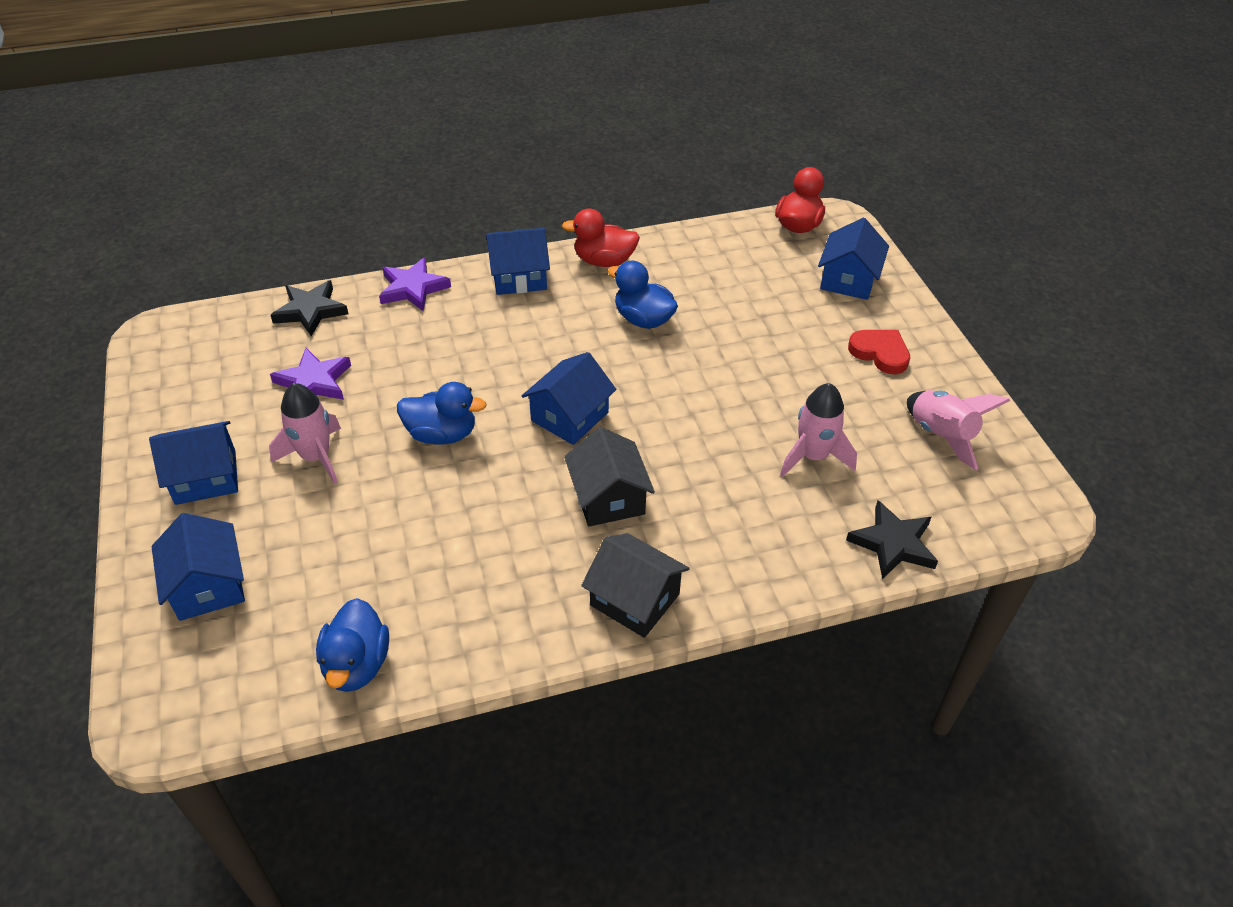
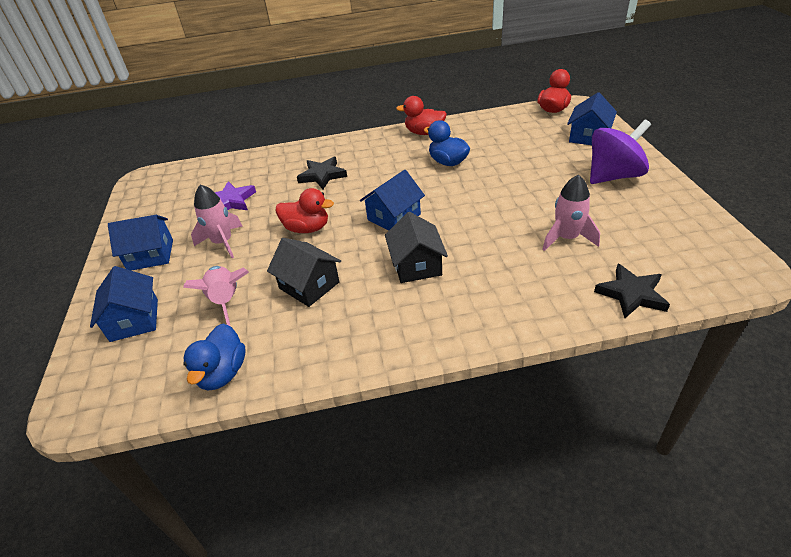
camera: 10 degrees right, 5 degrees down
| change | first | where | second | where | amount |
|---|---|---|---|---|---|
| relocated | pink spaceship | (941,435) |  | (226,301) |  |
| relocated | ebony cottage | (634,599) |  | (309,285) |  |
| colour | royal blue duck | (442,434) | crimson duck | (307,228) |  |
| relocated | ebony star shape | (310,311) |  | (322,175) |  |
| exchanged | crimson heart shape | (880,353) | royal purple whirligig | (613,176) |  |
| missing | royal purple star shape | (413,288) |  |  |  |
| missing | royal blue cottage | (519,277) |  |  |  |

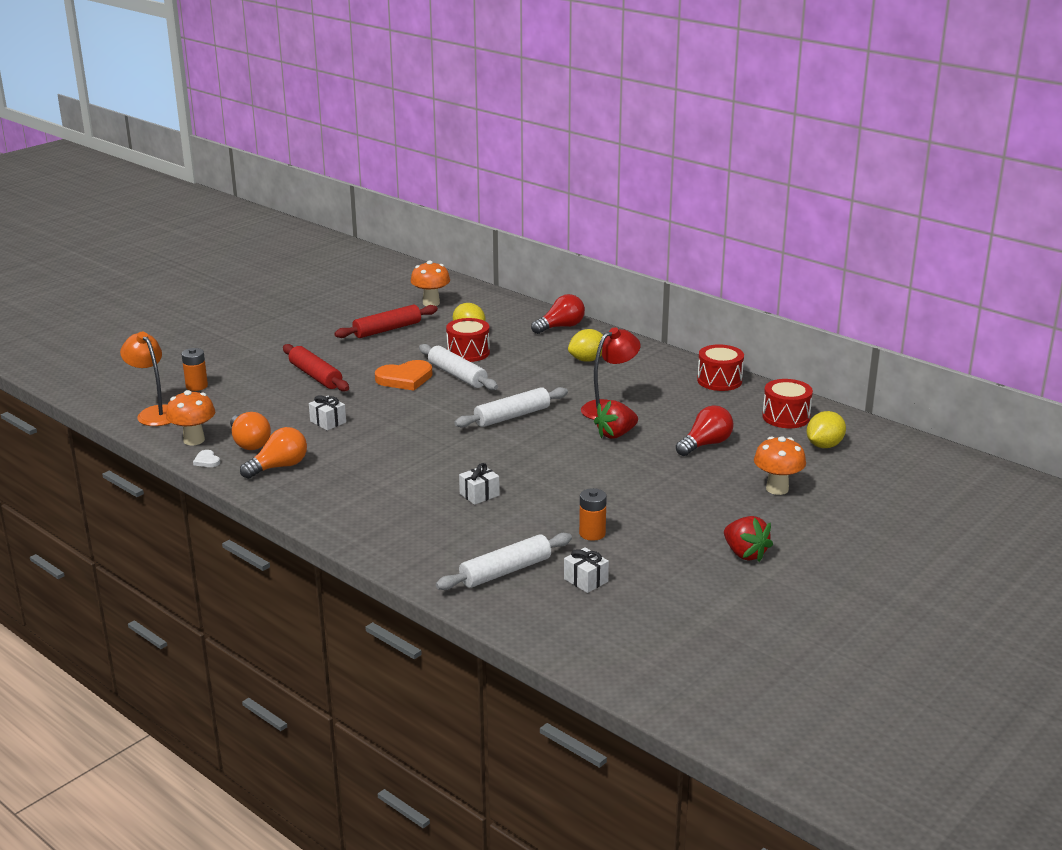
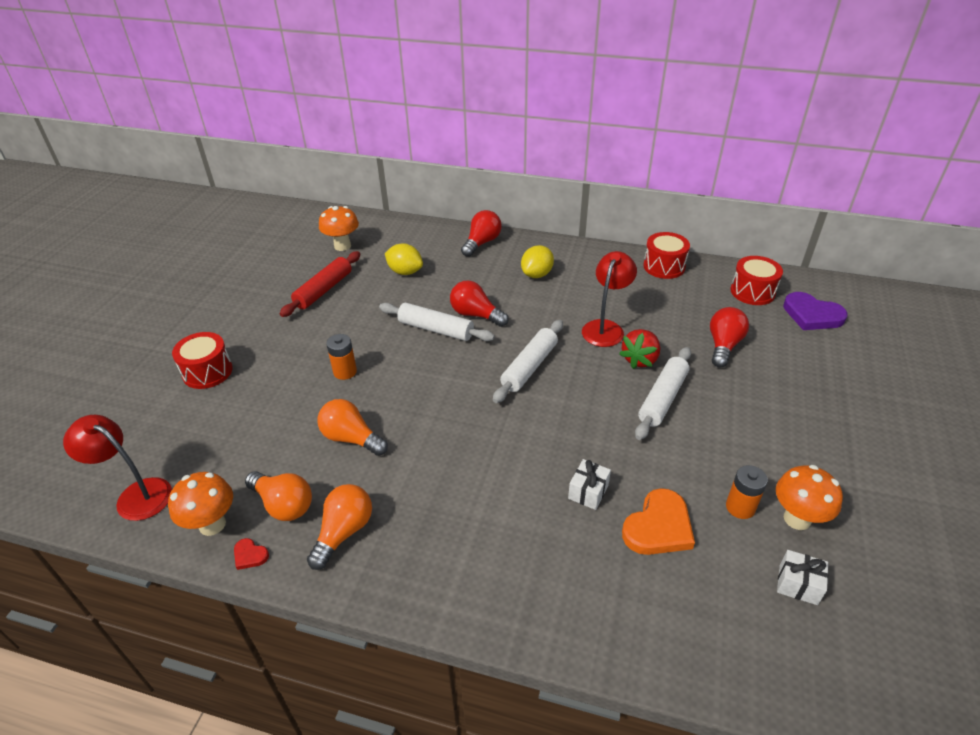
camera: 25 degrees left, 15 degrees up
| change | first | where | second | where | amount |
|---|---|---|---|---|---|
| colour | orange lamp | (155,413) | crimson lamp | (136,495) |  |
| relocated | crimson snare drum | (468,352) |  | (207,372) |  |
| colour | pure white heart shape | (207,461) | crimson heart shape | (250,555) |  |
| exchanged | pure white gift | (328,422) | orange light bulb | (351,438) |  |
| relocated | orange battery | (196,386) |  | (345,372) |  |
| appeared |  |  | crimson light bulb | (476,315) |  |
| relocated | orange heart shape | (405,379) |  | (658,527) |  |
| relocated | pure white dough roller | (505,571) |  | (662,398) |  |
| relocated | orange mushroom | (777,489) |  | (797,519) |  |
| exchanged | golden lemon | (824,445) | royal purple heart shape | (812,315) |  |
| missing | crimson dough roller | (315,376) |  |  |  |
| missing | crimson berry | (745,554) |  |  |  |

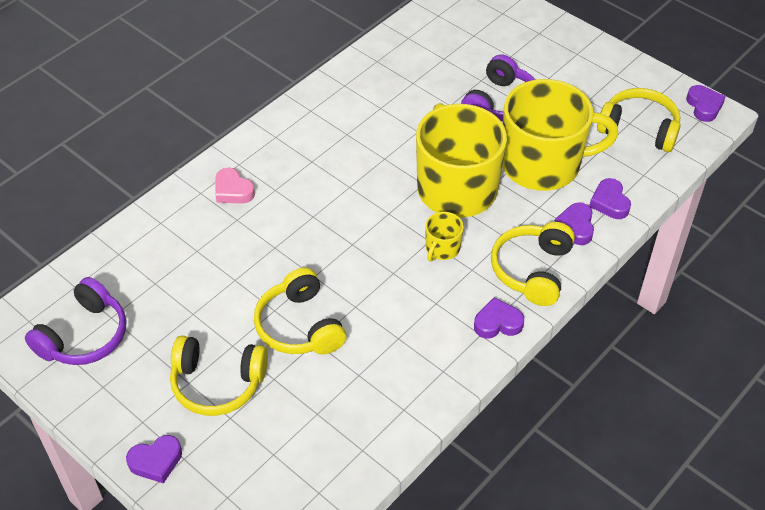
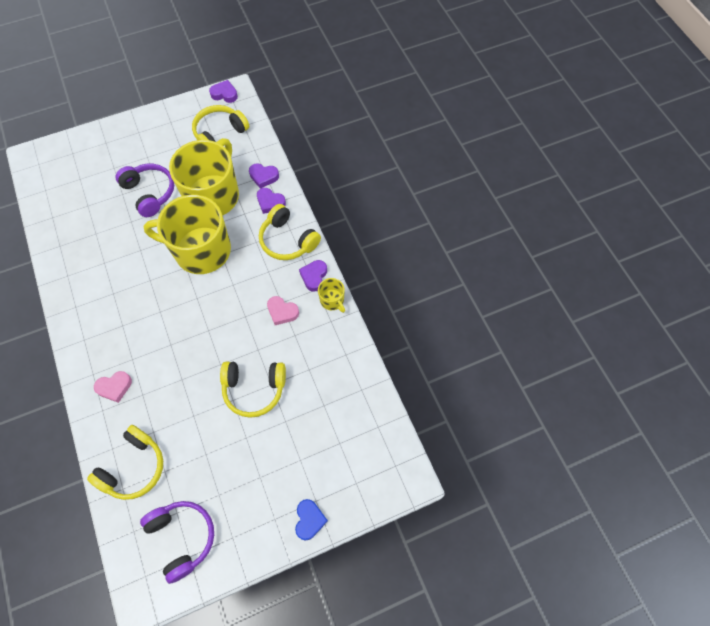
camera: 65 degrees left, 15 degrees up
| change | first | where | second | where | amount |
|---|---|---|---|---|---|
| relocated | golden headphones | (217,383) |  | (134,467) |  |
| appeared |  |  | pink heart shape | (282,312) |  |
| colour | royal purple heart shape | (156,461) | royal blue heart shape | (309,520) |  |
| relocated | golden tea mug | (442,248) |  | (332,300) |  |

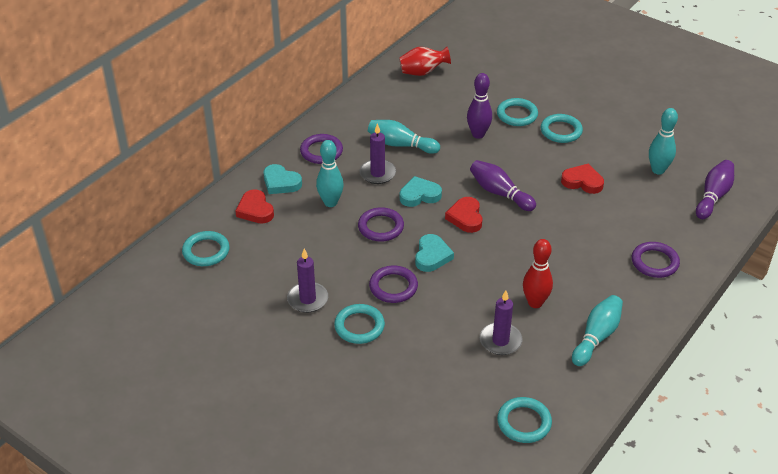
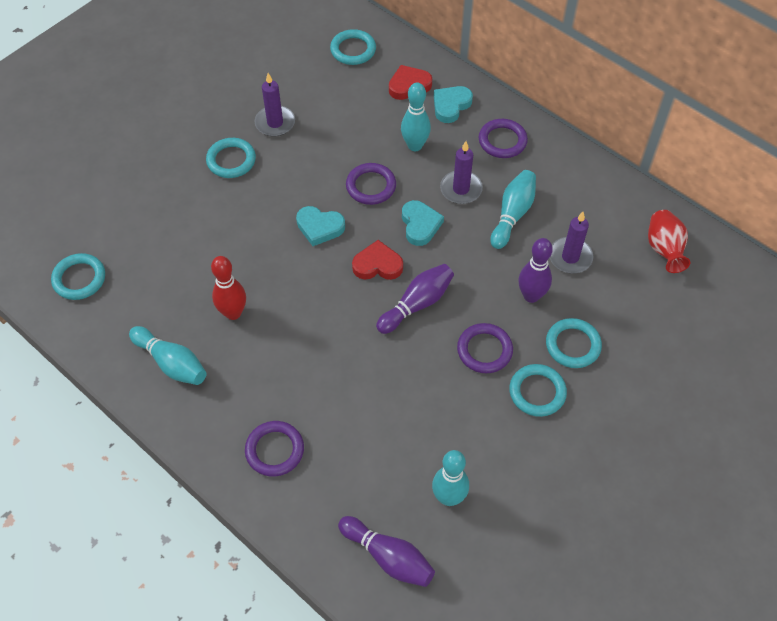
camera: 95 degrees right, 15 degrees up
| change | first | where | second | where | amount |
|---|---|---|---|---|---|
| relocated | royal purple ring | (393,287) |  | (484,350) |  |
| relocated | royal purple pillar candle | (500,341) |  | (570,257) |  |
| missing | crimson heart shape | (582,182) |  |  |  |

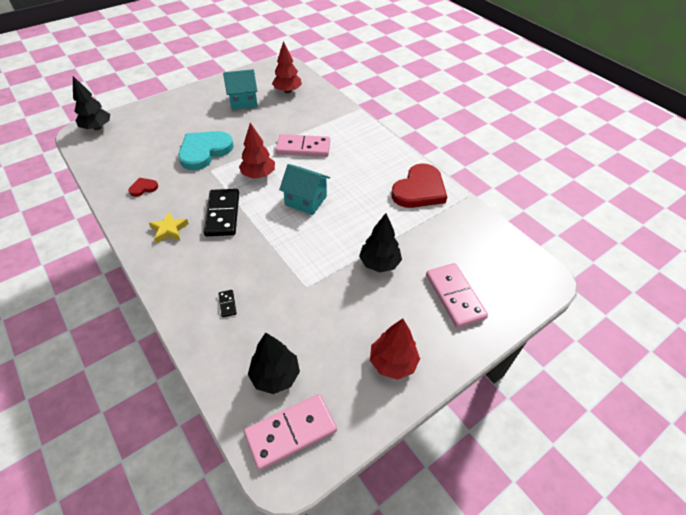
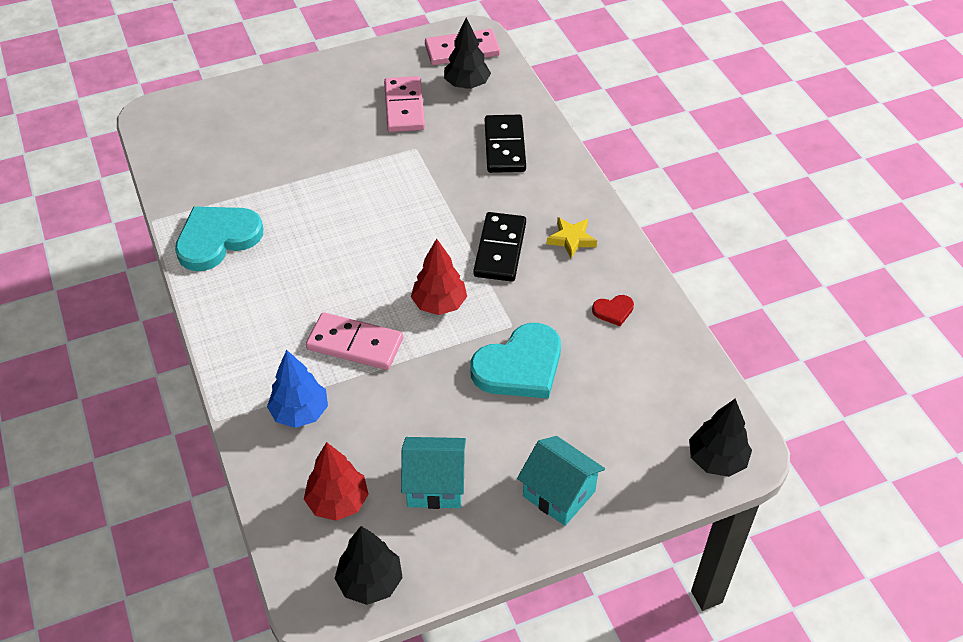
camera: 165 degrees left, 0 degrees up
| change | first | where | second | where | amount |
|---|---|---|---|---|---|
| colour | crimson heart shape | (419,190) | turquoise heart shape | (217,239) |  |
| appeared |  |  | royal blue fir tree | (300,412) |  |
| relocated | ebony fir tree | (379,263) |  | (370,582) |  |
| relocated | pink domino tile | (454,296) |  | (404,107) |  |
| size | ebony domino tile | (227,304) |  | (504,146) | x2.39 |
| relocated | turquoise cottage | (306,200) |  | (559,494) |  |
| missing | crimson fir tree | (392,362) |  |  |  |

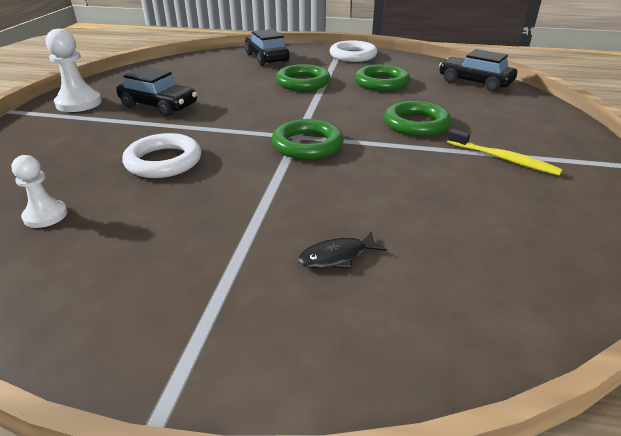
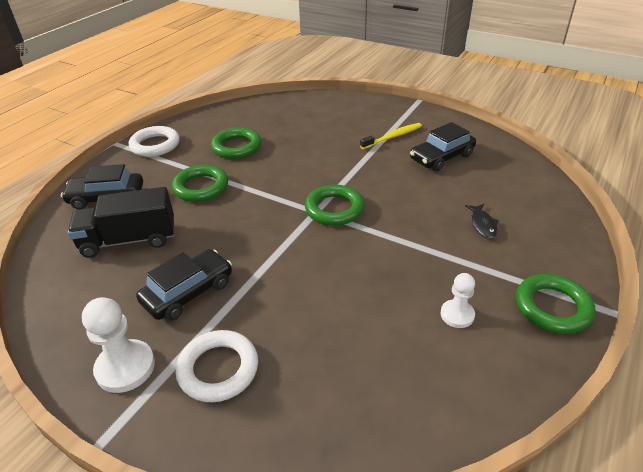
camera: 70 degrees left, 5 degrees up
| change | first | where | second | where | amount |
|---|---|---|---|---|---|
| appeared |  |  | ebony truck | (129,240) |  |
| relocated | pure white ring | (164,161) |  | (218,369) |  |
| relocated | ebony toy car | (475,82) |  | (441,157) |  |
| relocated | pure white game pawn | (45,215) |  | (457,315) |  |
| relocated | green ring | (416,124) |  | (552,307) |  |

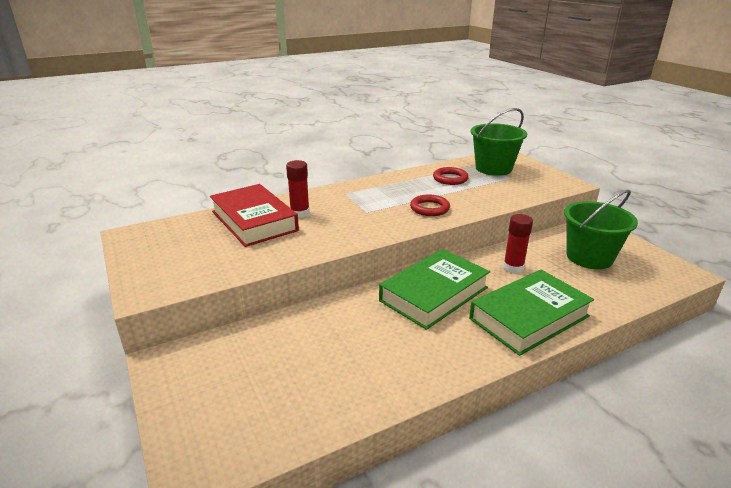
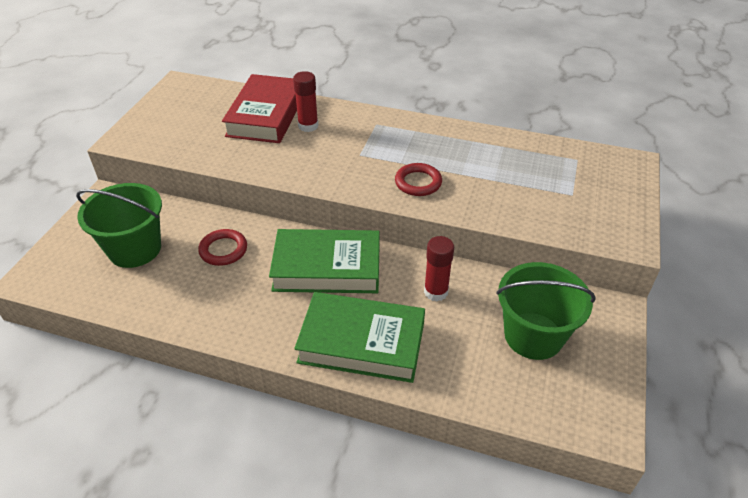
camera: 45 degrees right, 15 degrees up
| change | first | where | second | where | amount |
|---|---|---|---|---|---|
| relocated | green pail | (493,168) |  | (135,249) |  |
| relocated | crimson ring | (450,179) |  | (223,250) |  |

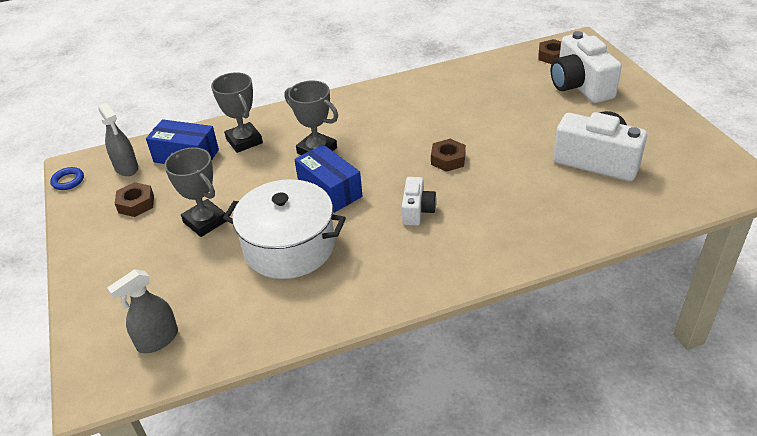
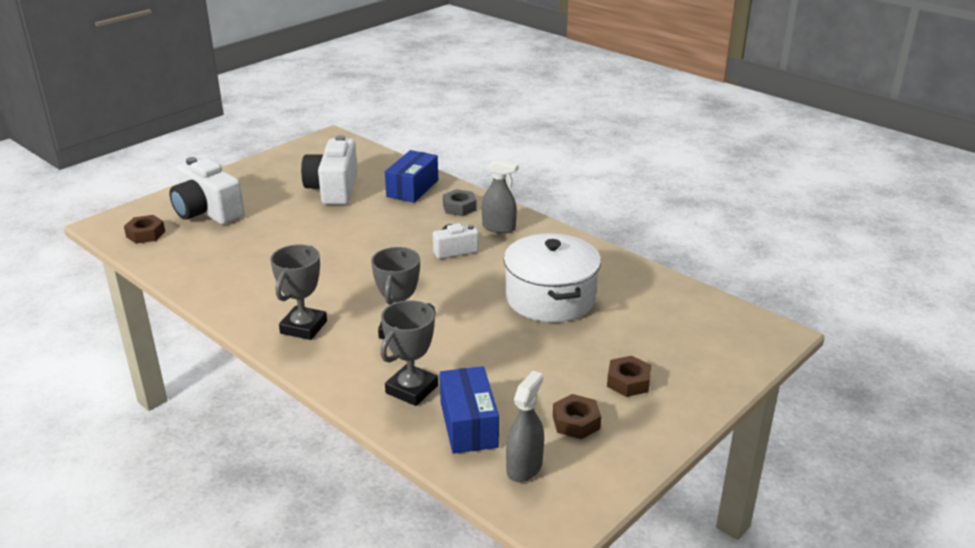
camera: 120 degrees left, 10 degrees down
| change | first | where | second | where | amount |
|---|---|---|---|---|---|
| spun | pure white photo camera | (580,86) |  | (207,212) | 90 degrees clockwise |
| relocated | ash-grey prize cup | (205,221) |  | (303,327) |  |
| relocated | royal blue box | (330,190) |  | (412,188) |  |
| appeared |  |  | ash-grey nut | (459,207) |  |
| relocated | ash-grey sprayer | (157,340) |  | (499,228) |  |
| relocated | dark brown nut | (448,159) |  | (628,382) |  |
| missing | royal blue ring | (68,181) |  |  |  |

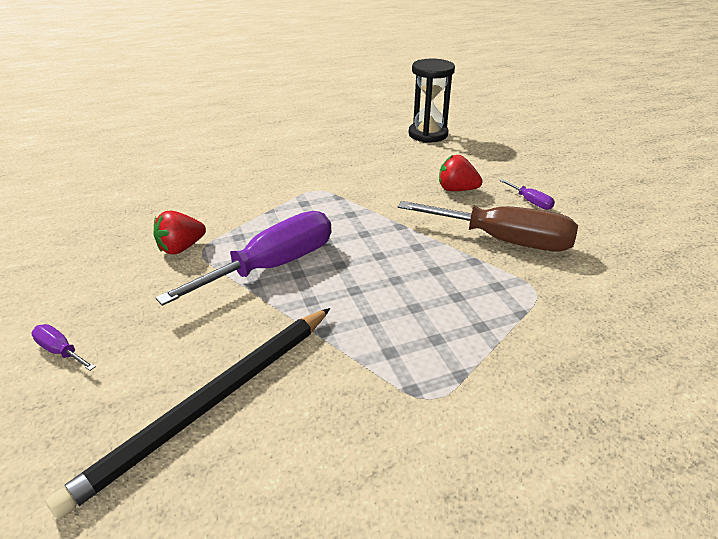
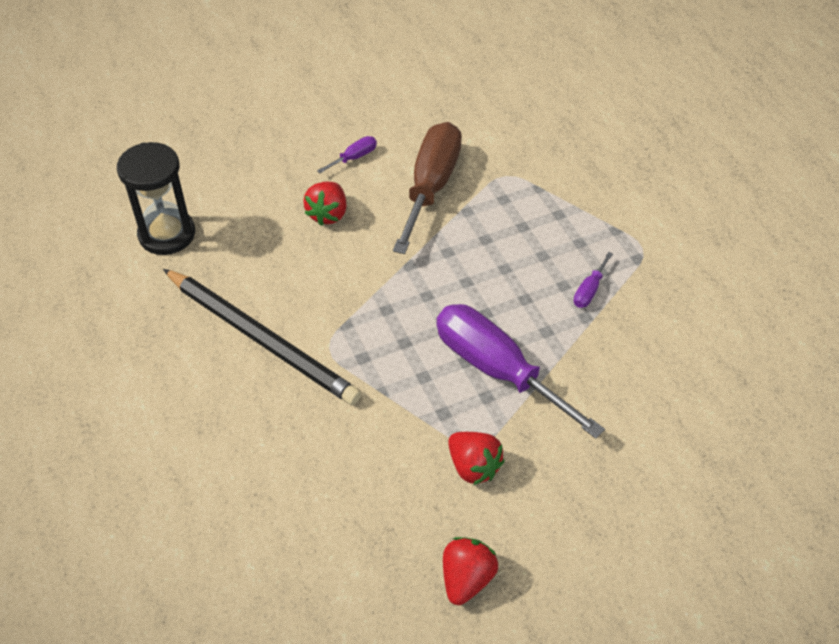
camera: 95 degrees left, 15 degrees up
| change | first | where | second | where | amount |
|---|---|---|---|---|---|
| relocated | ebony lead pencil | (211,403) |  | (261,339) |  |
| appeared |  |  | crimson berry | (466,578) |  |
| relocated | royal purple screwdriver | (60,351) |  | (589,290) |  |

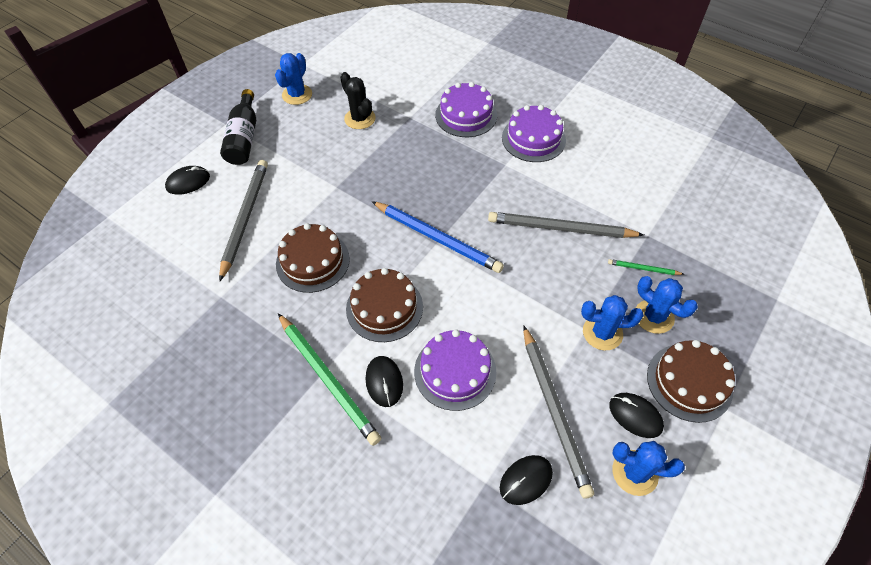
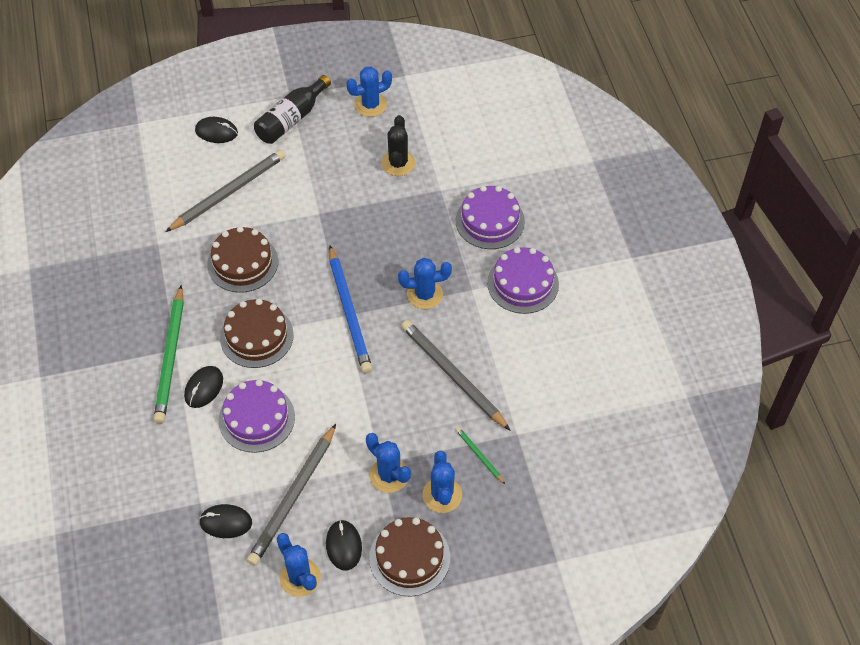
camera: 40 degrees right, 0 degrees up
| change | first | where | second | where | amount |
|---|---|---|---|---|---|
| appeared |  |  | royal blue cactus | (424,294) |  |

